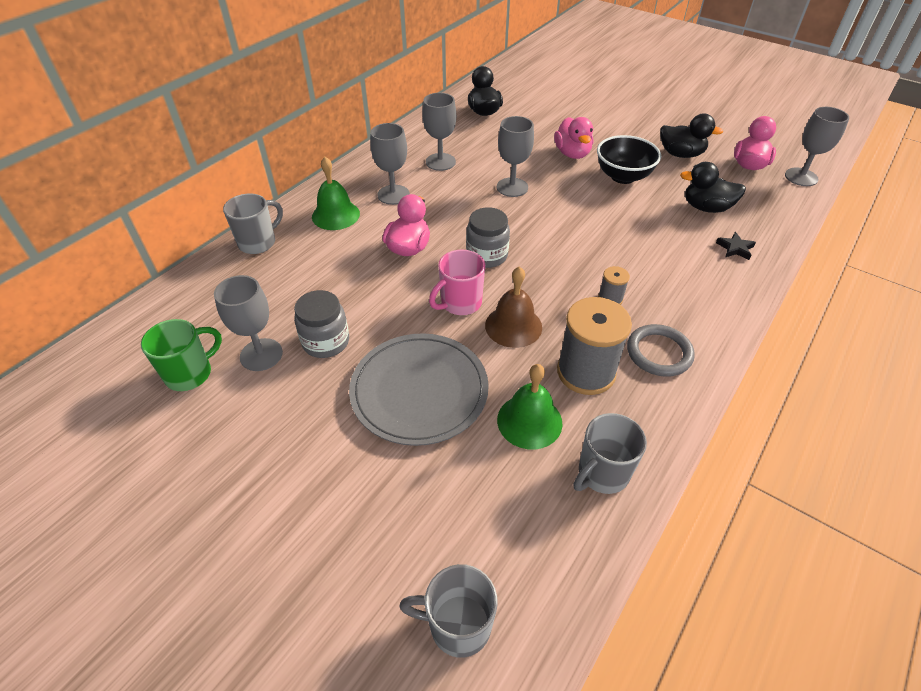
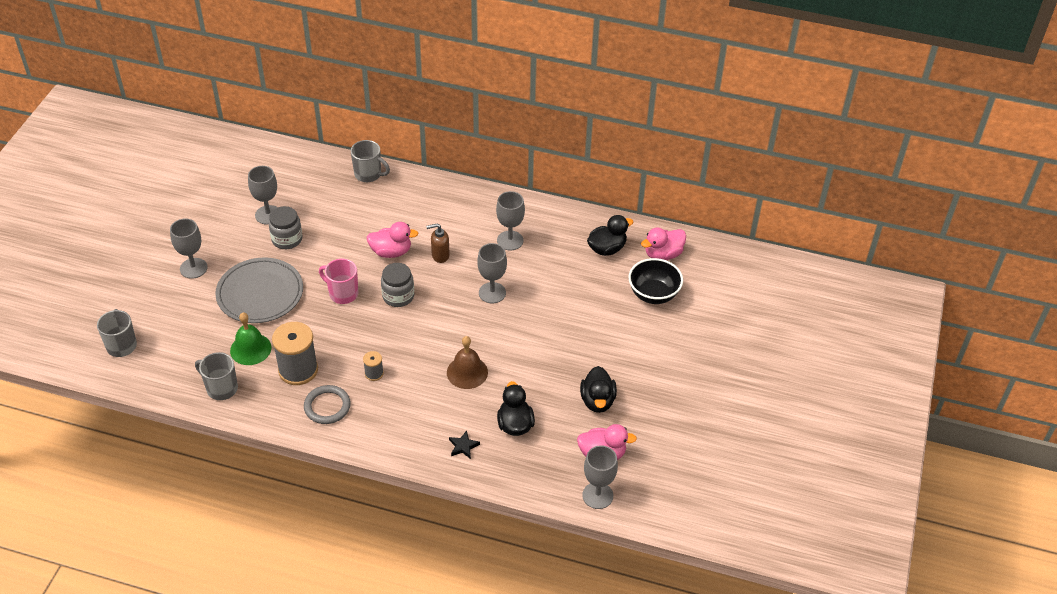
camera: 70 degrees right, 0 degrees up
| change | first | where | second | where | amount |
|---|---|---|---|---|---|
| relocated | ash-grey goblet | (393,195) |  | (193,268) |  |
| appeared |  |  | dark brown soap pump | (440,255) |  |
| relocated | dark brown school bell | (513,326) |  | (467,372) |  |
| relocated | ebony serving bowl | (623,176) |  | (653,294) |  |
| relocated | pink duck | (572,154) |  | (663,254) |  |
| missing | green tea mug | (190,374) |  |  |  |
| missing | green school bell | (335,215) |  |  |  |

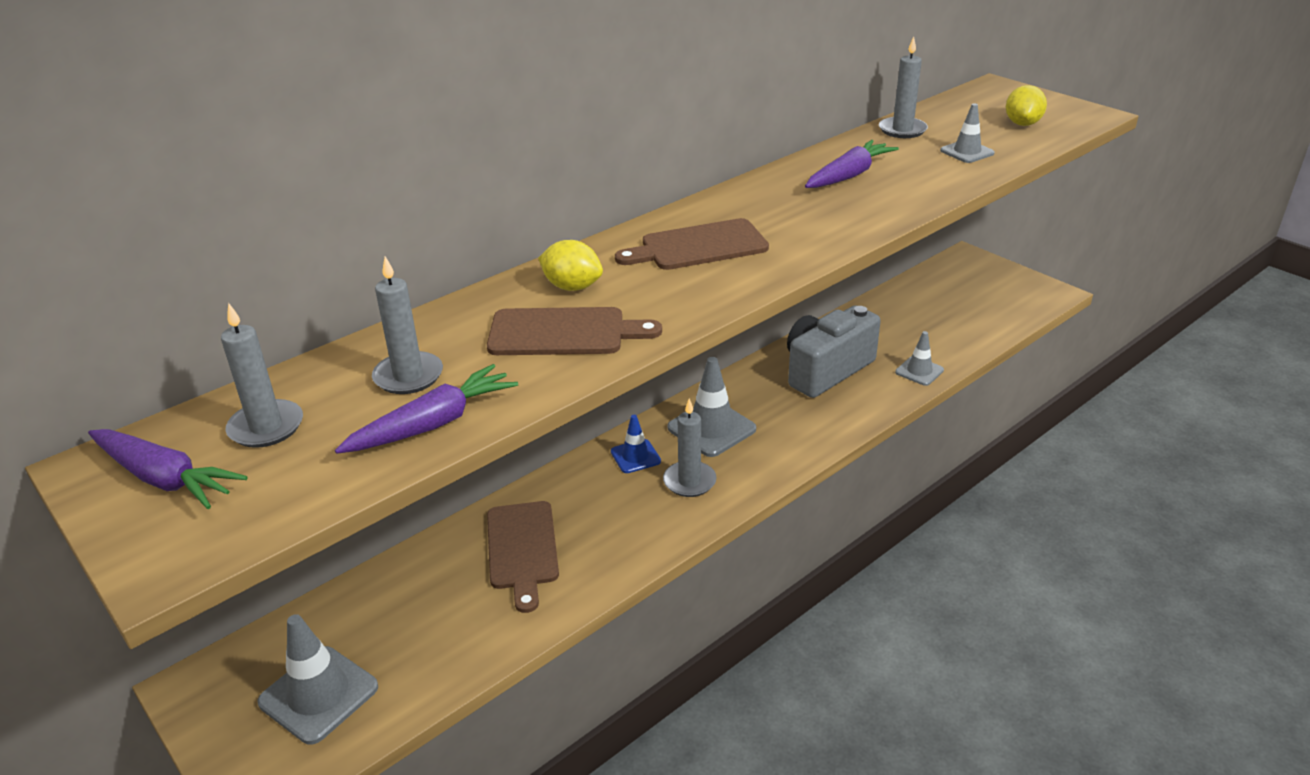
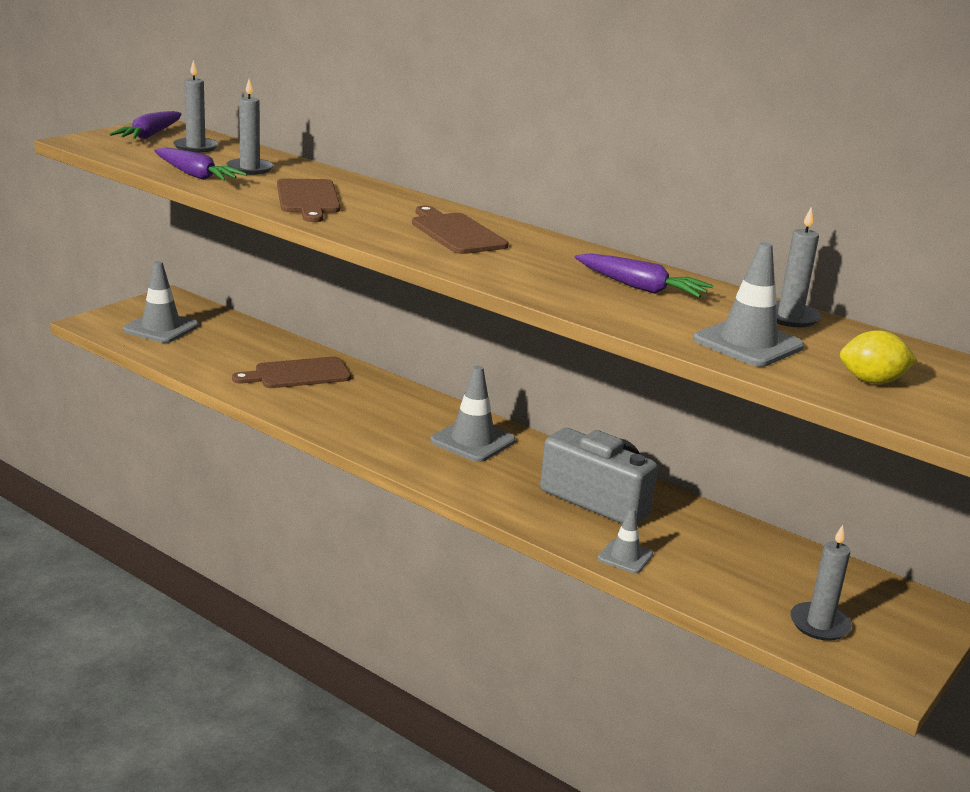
camera: 75 degrees right, 10 degrees down
| change | first | where | second | where | amount |
|---|---|---|---|---|---|
| size | ash-grey road cone | (967,152) |  | (748,343) | x1.70 |
| relocated | ash-grey pillar candle | (689,481) |  | (819,624) |  |
| missing | golden lemon | (572,287) |  |  |  |
| missing | royal blue road cone | (635,456) |  |  |  |

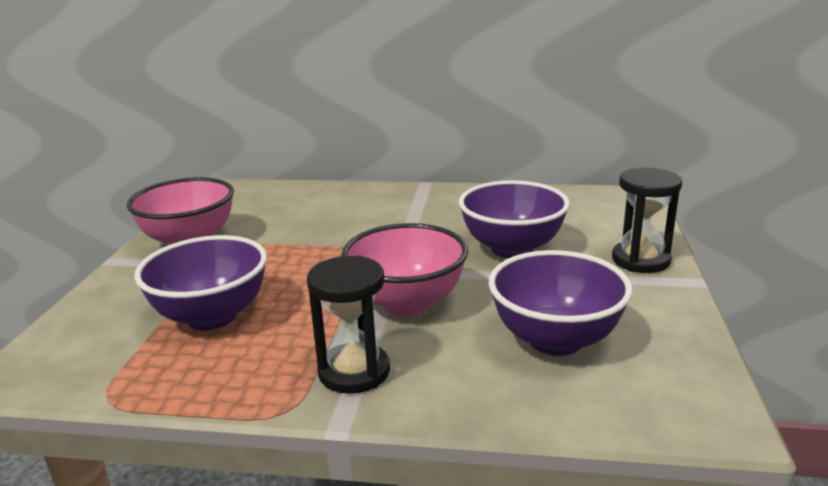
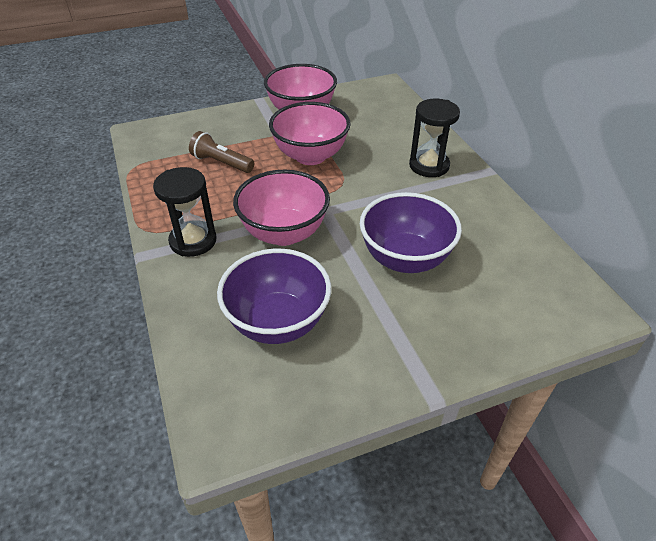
camera: 60 degrees right, 20 degrees up
| change | first | where | second | where | amount |
|---|---|---|---|---|---|
| exchanged | royal purple serving bowl | (212,316) | dark brown pocket torch | (221,163) |  |
| appeared |  |  | pink serving bowl | (310,156) |  |
| relocated | ebony hourglass | (640,260) |  | (429,166) |  |

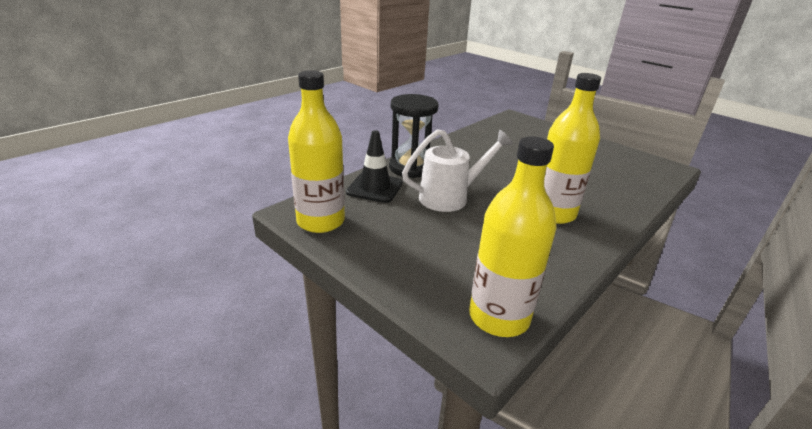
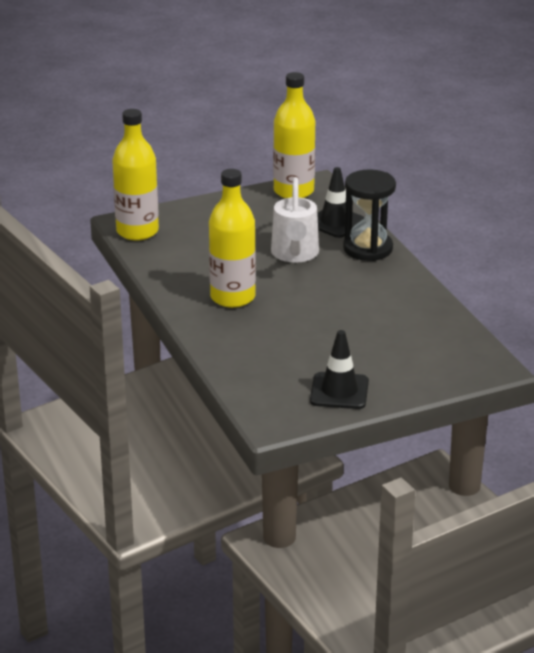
camera: 115 degrees right, 0 degrees up
| change | first | where | second | where | amount |
|---|---|---|---|---|---|
| appeared |  |  | ebony road cone | (339,391) |  |

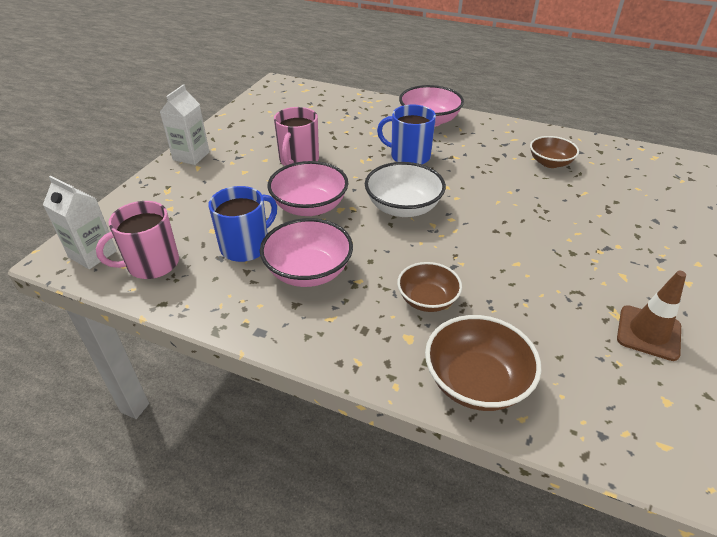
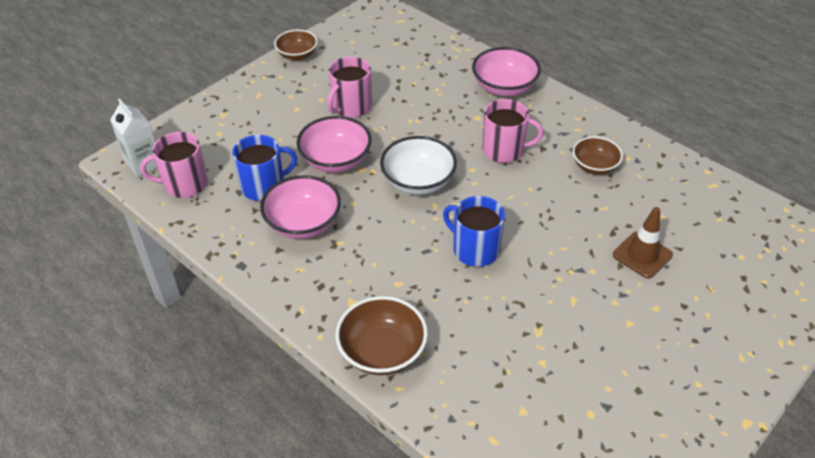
camera: 20 degrees right, 5 degrees up
| change | first | where | second | where | amount |
|---|---|---|---|---|---|
| relocated | dark brown serving bowl | (427,300) |  | (297,55) |  |
| relocated | royal blue tea mug | (409,156) |  | (474,249) |  |
| appeared |  |  | pink tea mug | (504,150) |  |
| relocated | dark brown road cone | (648,333) |  | (642,255) |  |
| missing | pure white carton | (191,156) |  |  |  |

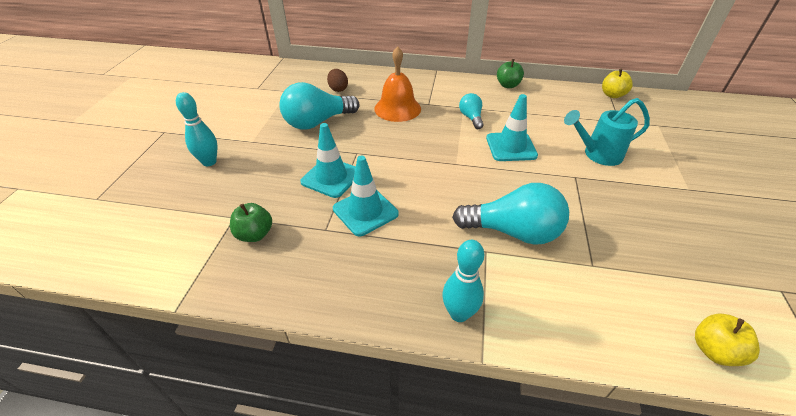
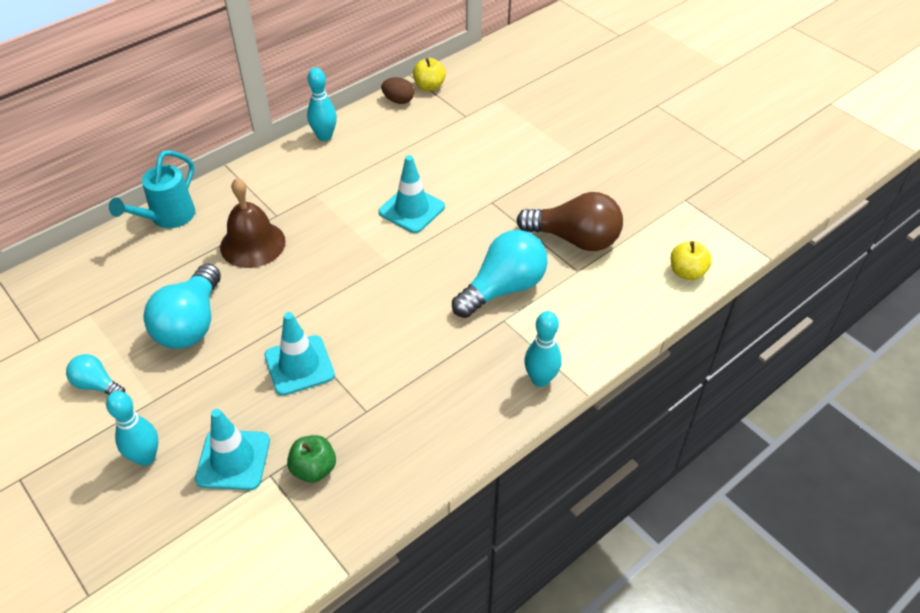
camera: 50 degrees left, 5 degrees up
| change | first | where | second | where | amount |
|---|---|---|---|---|---|
| relocated | turquoise light bulb | (471,118) |  | (97,385) |  |
| relocated | turquoise watering can | (597,154) |  | (168,218) |  |
| relocated | turquoise road cone | (365,211) |  | (233,460) |  |
| colour | orange school bell | (397,108) | dark brown school bell | (252,244) |  |
| exchanged | green apple | (508,85) | turquoise tenpin | (324,136) |  |
| relocated | dark brown egg shape | (338,89) |  | (398,100) |  |
| appeared |  |  | dark brown light bulb | (574,239) |  |

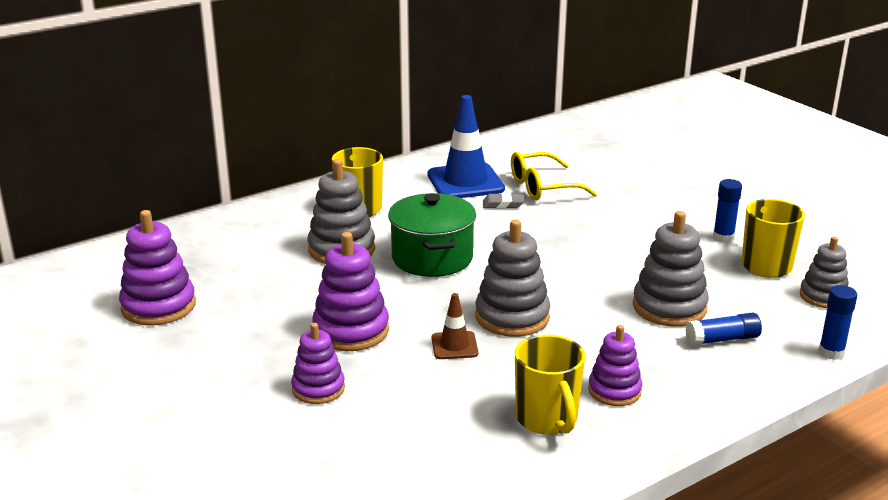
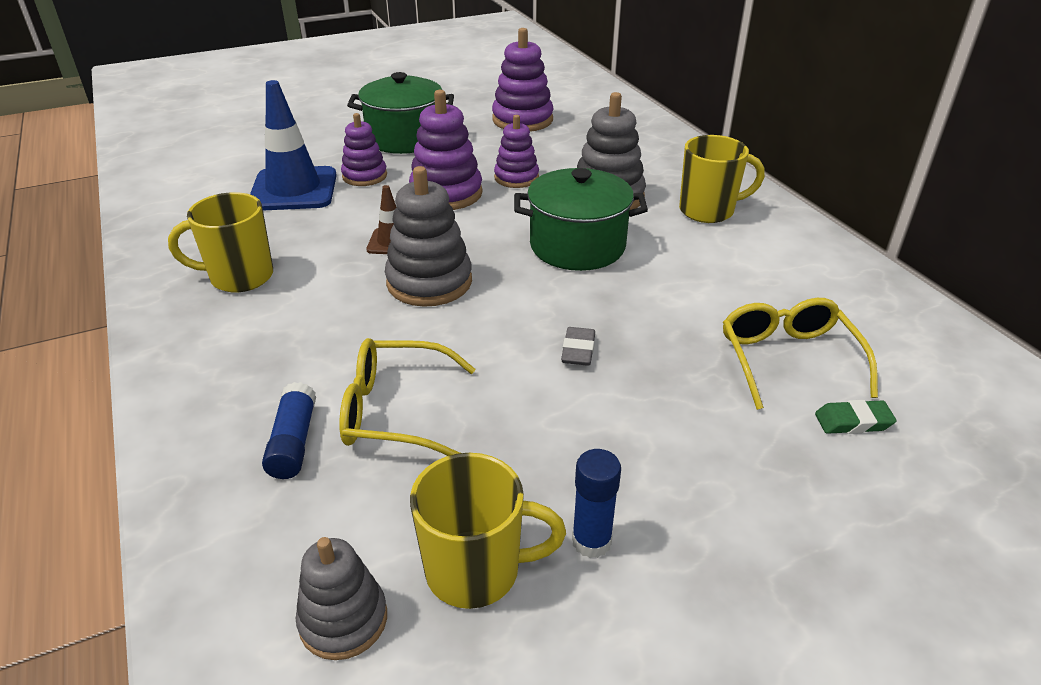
camera: 100 degrees right, 10 degrees up
| change | first | where | second | where | amount |
|---|---|---|---|---|---|
| relocated | royal blue road cone | (465,182) |  | (293,189) |  |
| exchanged | ash-grey stacking toy | (669,307) | golden spectacles | (394,411) |  |
| appeared |  |  | green pot | (405,138) |  |
| relocated | royal purple stacking toy | (614,391) |  | (516,178) |  |
| relocated | ash-grey eraser | (503,204) |  | (578,350) |  |
| appeared |  |  | green eraser | (853,422) |  |
| missing | royal blue stick of glue | (831,352) |  |  |  |

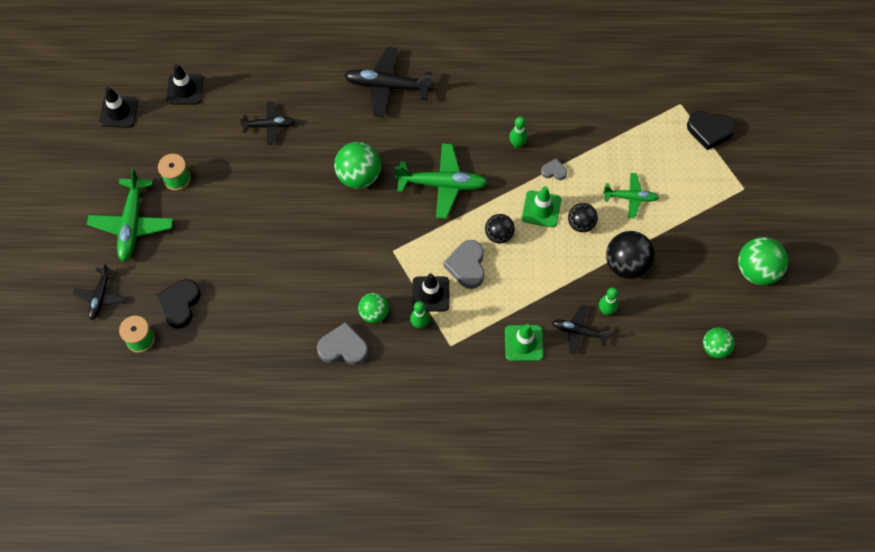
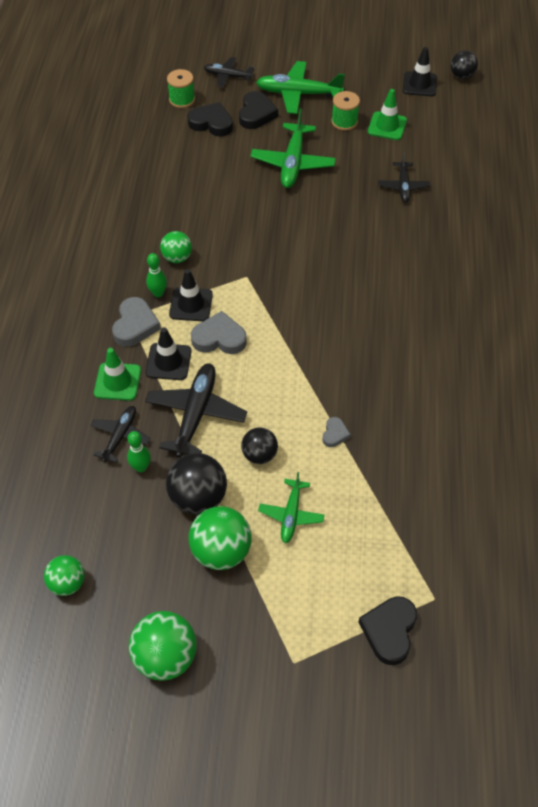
camera: 95 degrees right, 10 degrees down
| change | first | where | second | where | amount |
|---|---|---|---|---|---|
| relocated | ash-grey heart shape | (343,348) |  | (135,325) |  |
| relocated | ebony road cone | (185,89) |  | (168,362) |  |
| relocated | ebony plane | (387,86) |  | (196,414) |  |
| relocated | green play ball | (359,176) |  | (221,551) |  |
| appeared |  |  | ebony heart shape | (256,114) |  |
| relocated | green plane | (442,184) |  | (293,163) |  |
| relocated | green road cone | (541,209) |  | (387,126) |  |
| relocated | ebony play ball | (499,235) |  | (461,76) |  |
| missing | green tenpin | (517,144) |  |  |  |

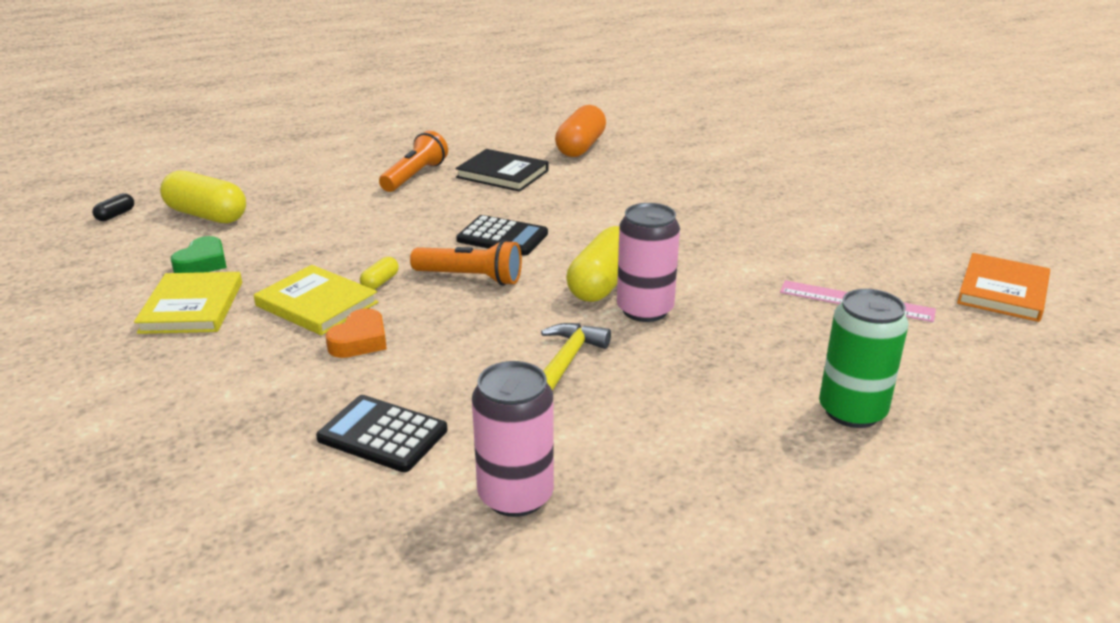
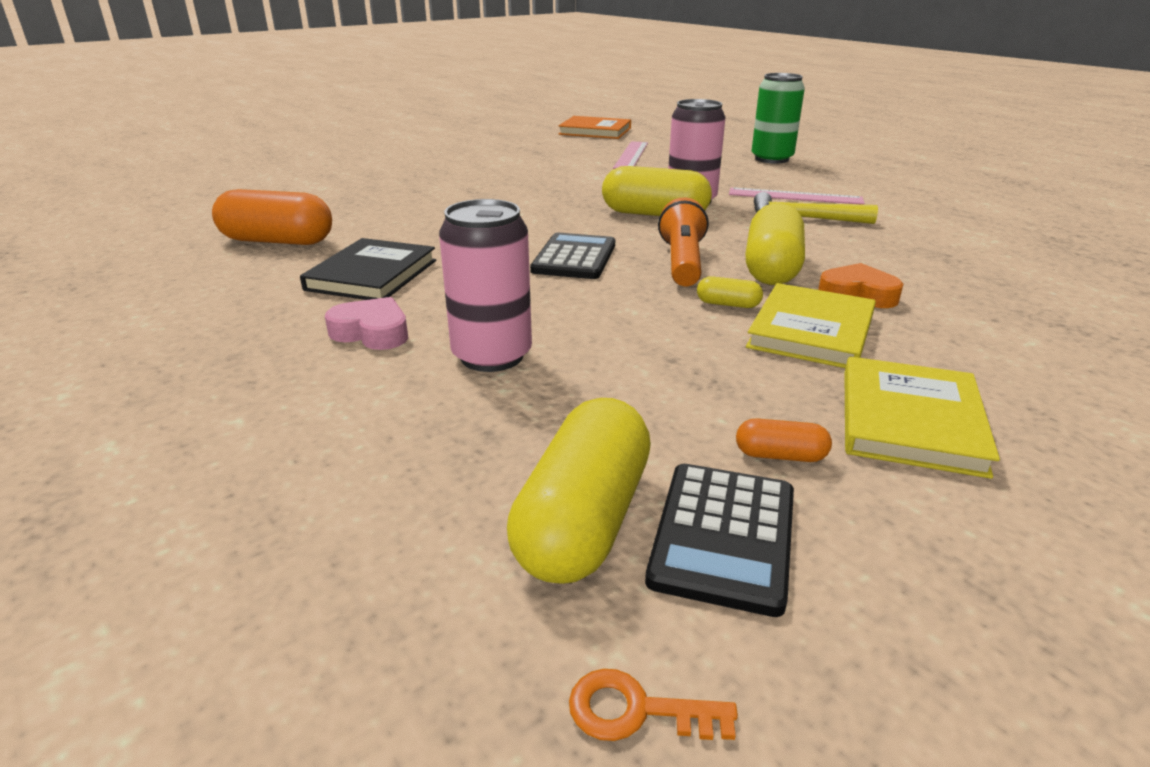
camera: 100 degrees left, 0 degrees up
| change | first | where | second | where | amount |
|---|---|---|---|---|---|
| exchanged | orange pocket torch | (415,176) | pink heart shape | (372,332) |  |
| relocated | pink can | (515,496) |  | (492,356) |  |
| exchanged | ebony capsule | (115,215) | orange key | (636,710) |  |
| relocated | ebony pocket calculator | (383,434) |  | (723,536) |  |
| appeared |  |  | pink straightedge | (795,196) |  |
| exchanged | green heart shape | (202,263) | orange capsule | (780,455) |  |
| appeared |  |  | golden capsule | (771,268) |  |
| spun | golden hardback | (192,307) |  | (910,421) | 60 degrees counterclockwise |

